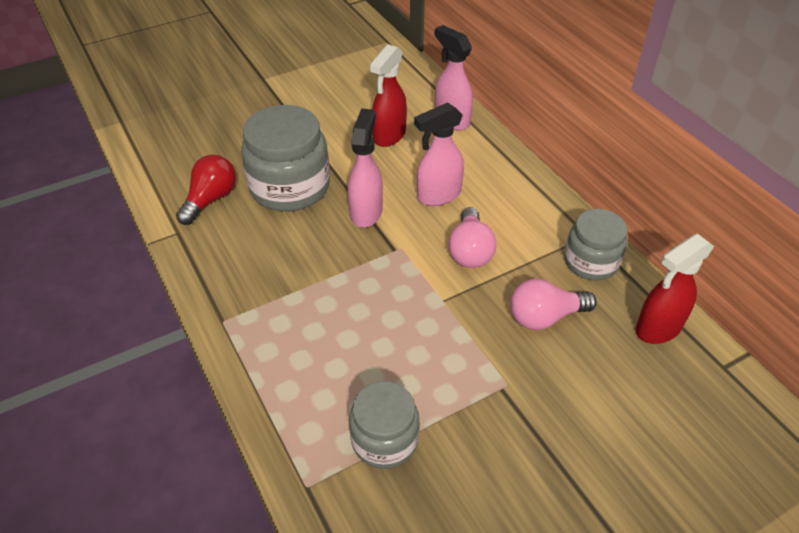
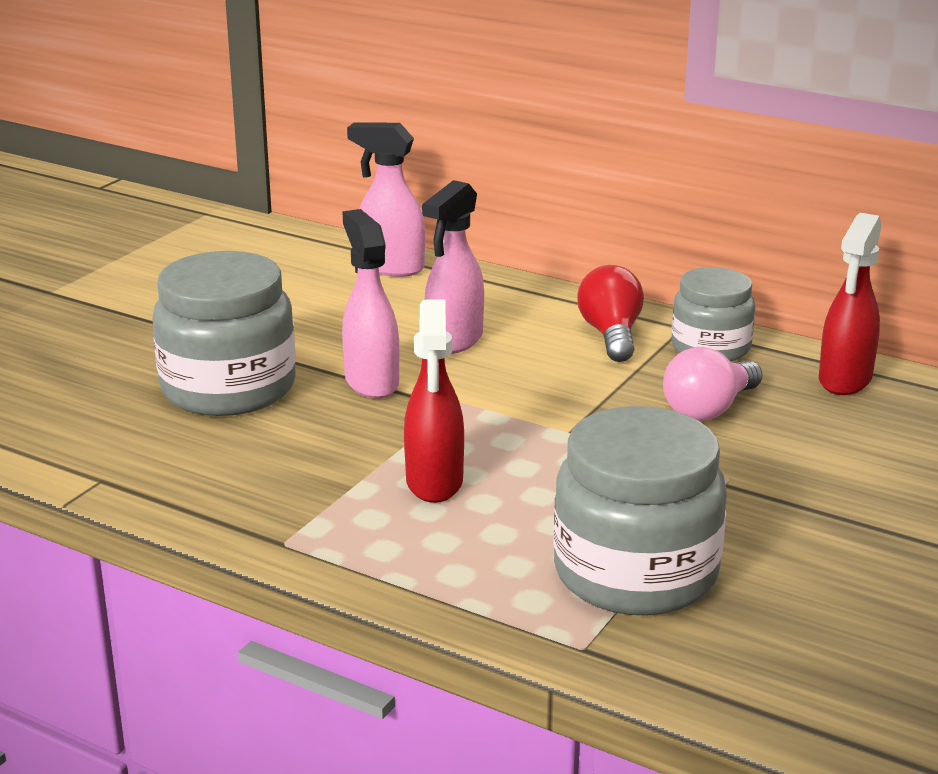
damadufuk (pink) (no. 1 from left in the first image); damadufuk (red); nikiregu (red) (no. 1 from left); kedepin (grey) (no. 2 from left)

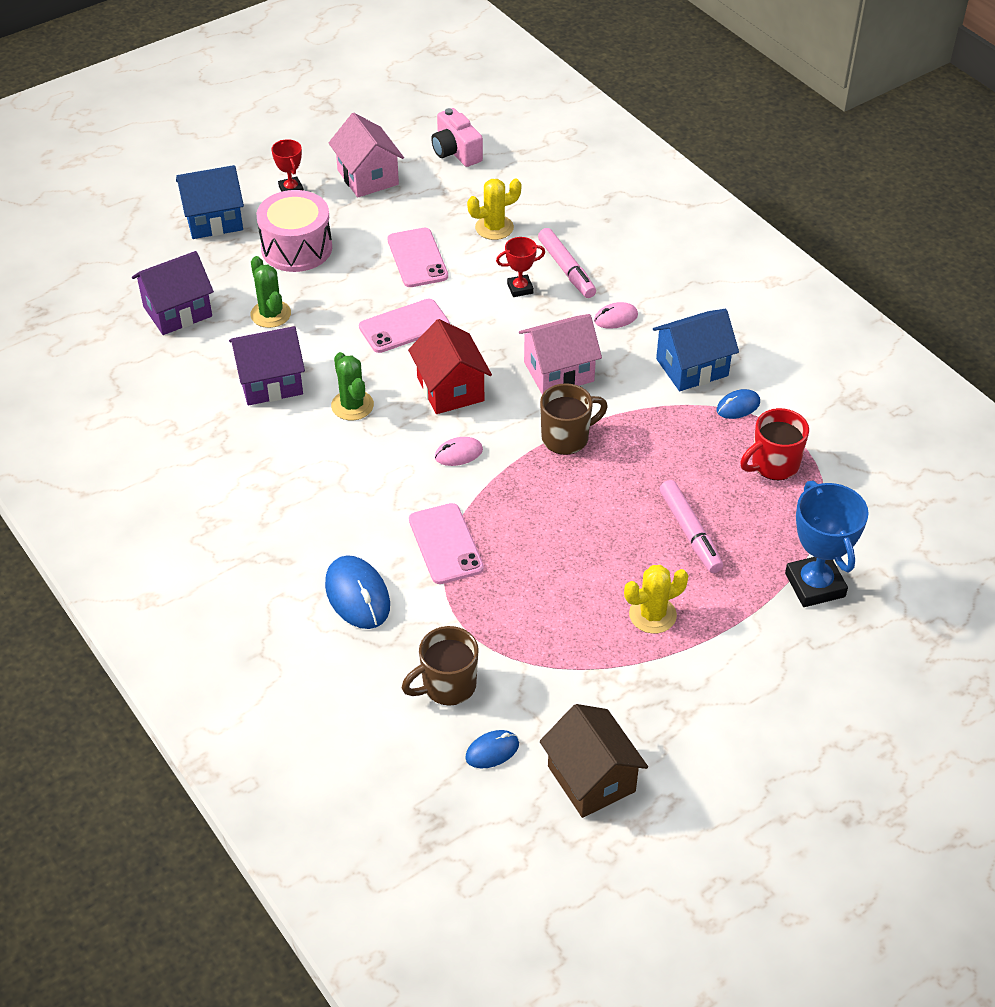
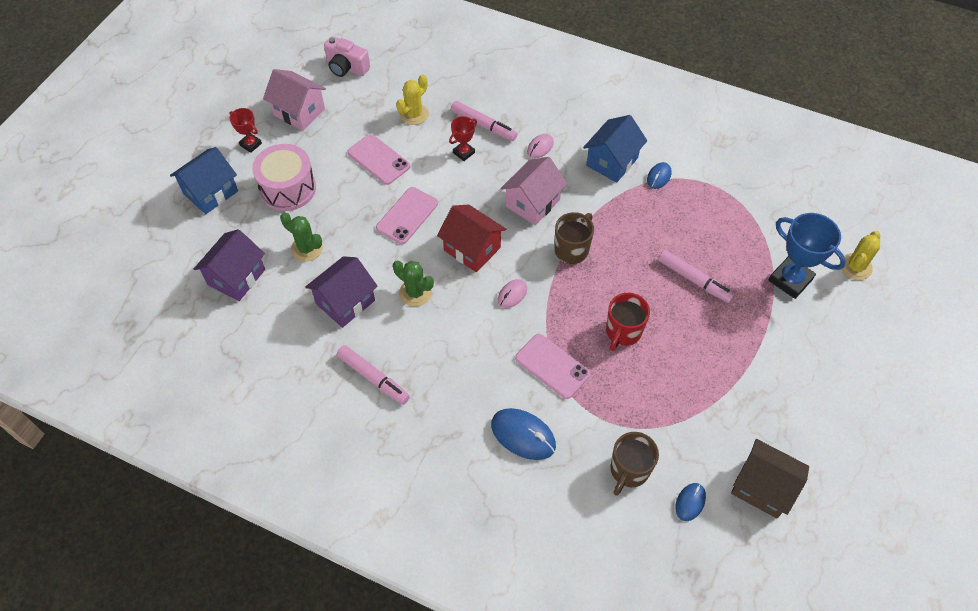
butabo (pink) (no. 1 from left); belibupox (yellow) (no. 2 from left); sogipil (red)

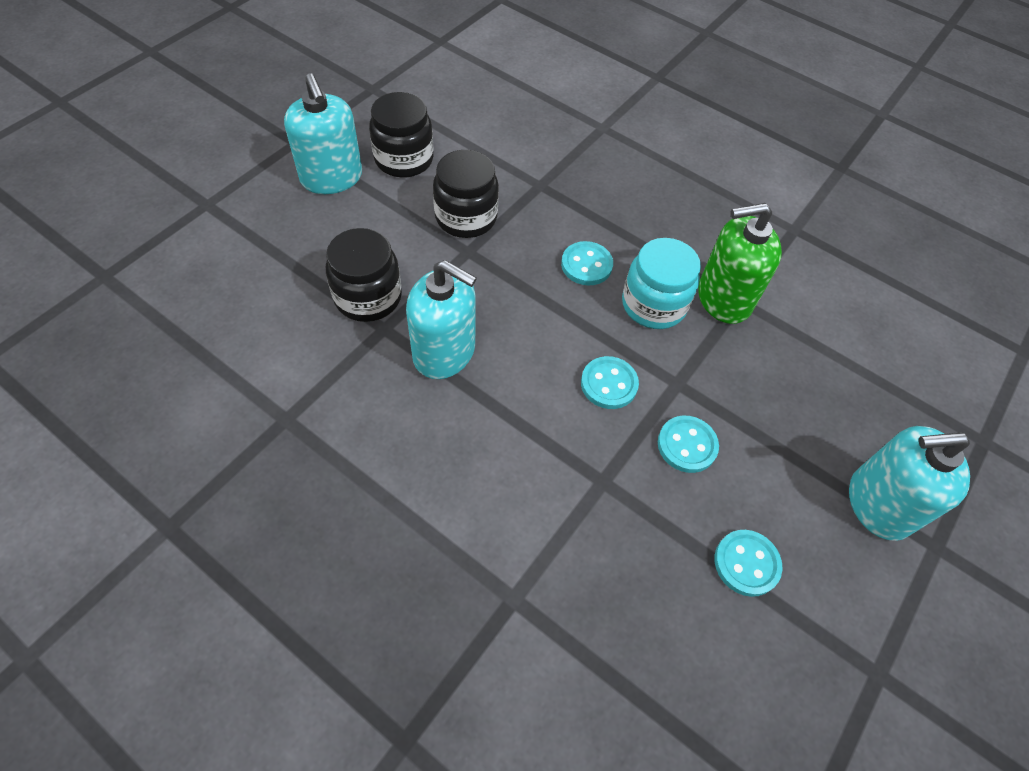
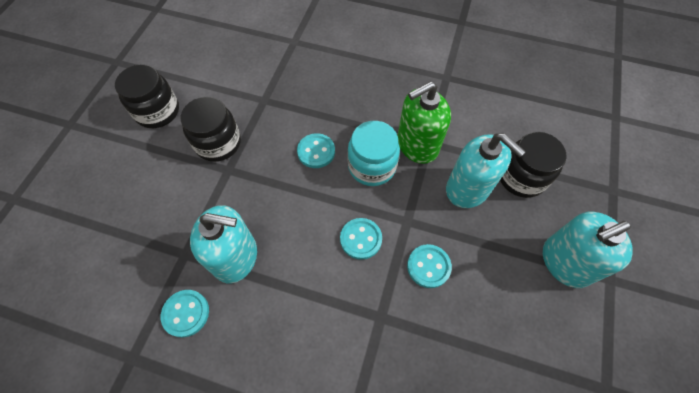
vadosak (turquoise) (no. 2 from left); kedepin (black) (no. 3 from left); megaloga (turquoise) (no. 1 from left)

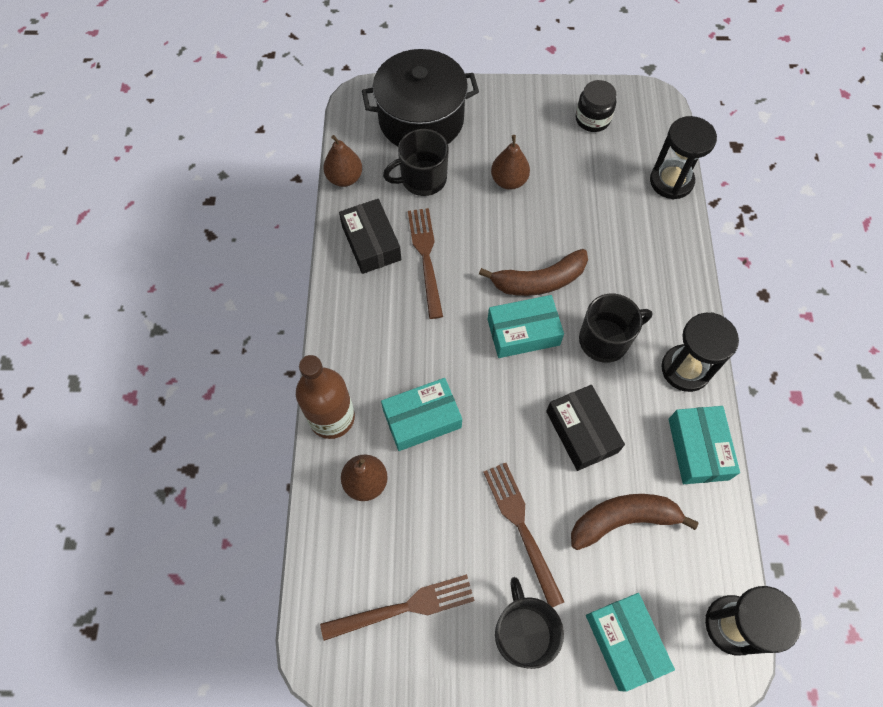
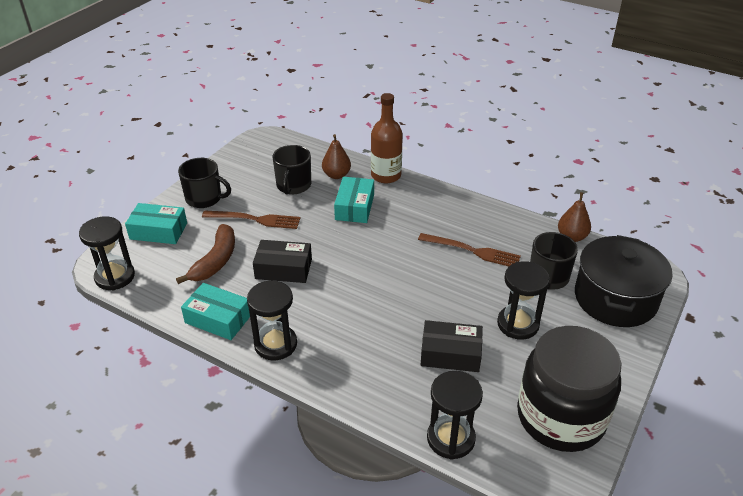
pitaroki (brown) (no. 1 from left in the first image); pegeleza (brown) (no. 1 from left in the first image); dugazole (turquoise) (no. 2 from left in the first image); dugazole (black) (no. 2 from left); sogipil (black) (no. 2 from left); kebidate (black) (no. 4 from left); kedepin (black)

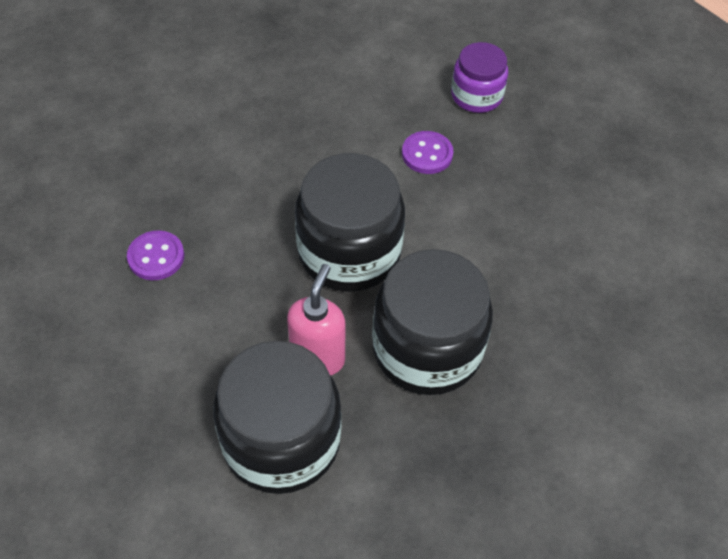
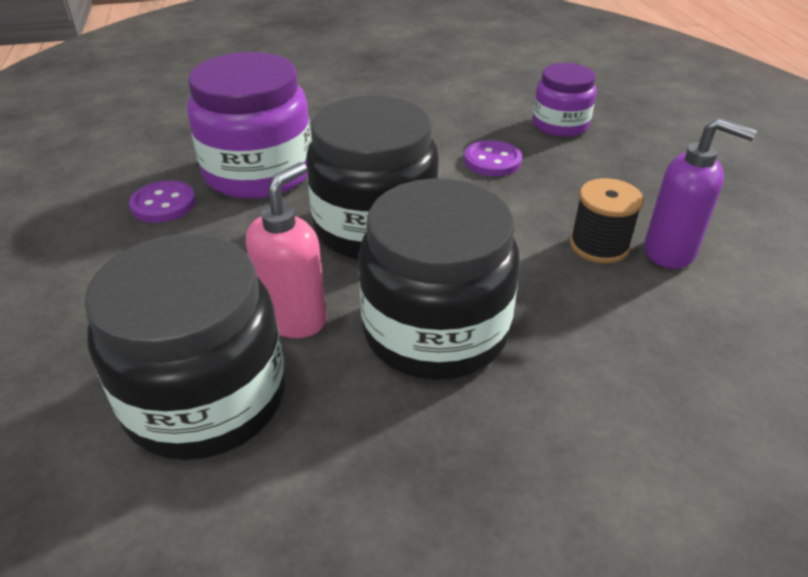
kedepin (purple) (no. 1 from left); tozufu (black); vadosak (purple)

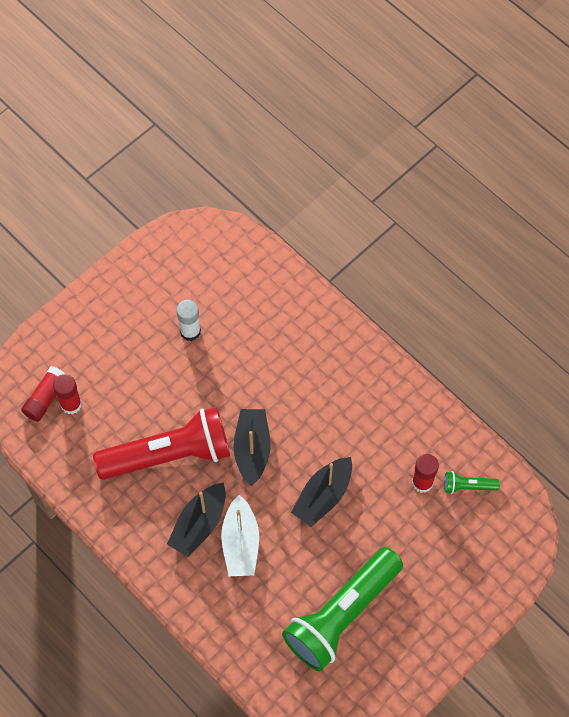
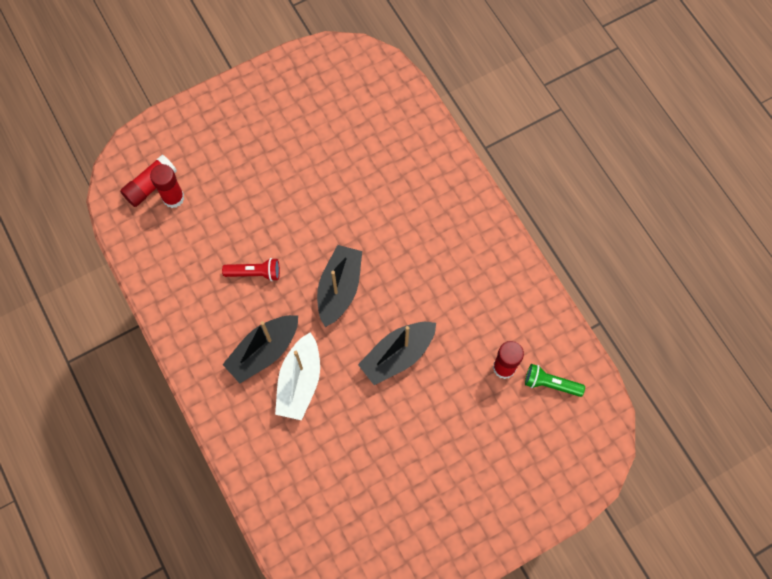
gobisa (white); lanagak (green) (no. 1 from left in the first image); lanagak (red)

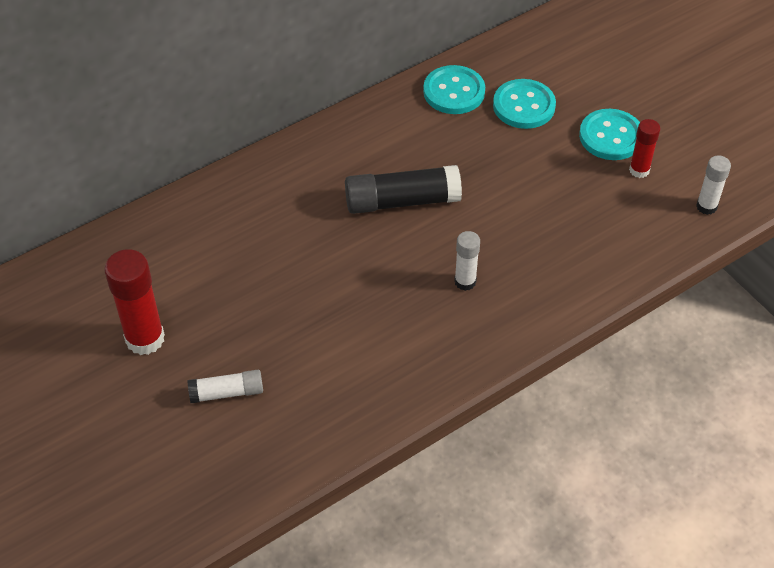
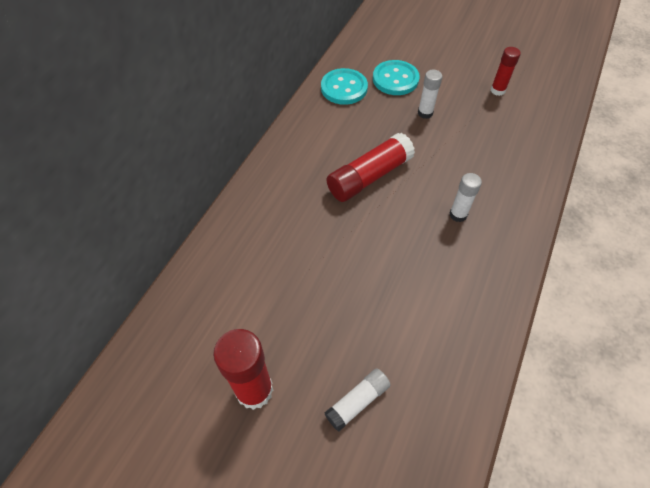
megaloga (turquoise) (no. 3 from left in the first image); gobisa (white) (no. 2 from left); gobisa (red) (no. 2 from left)

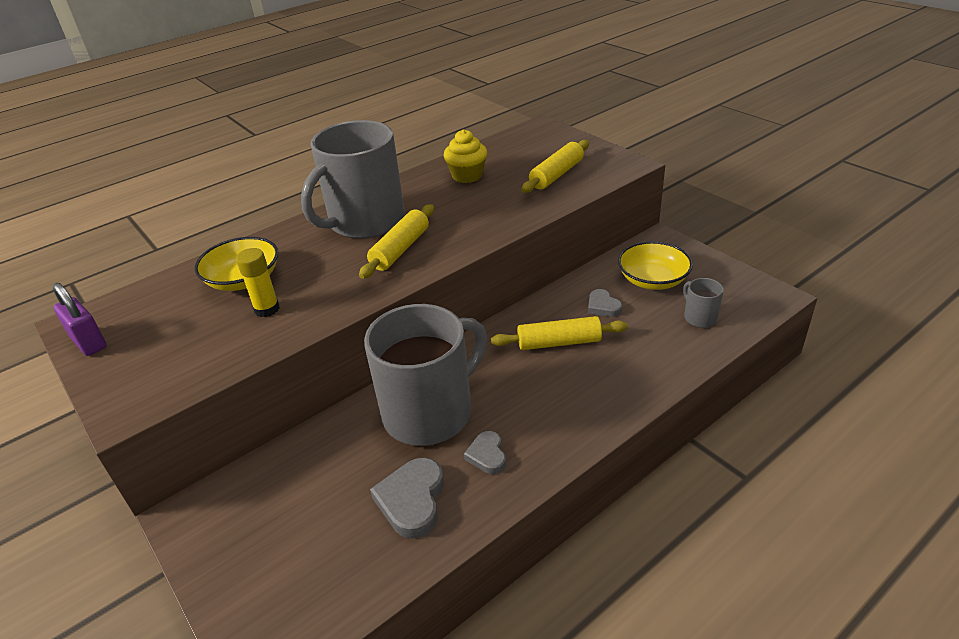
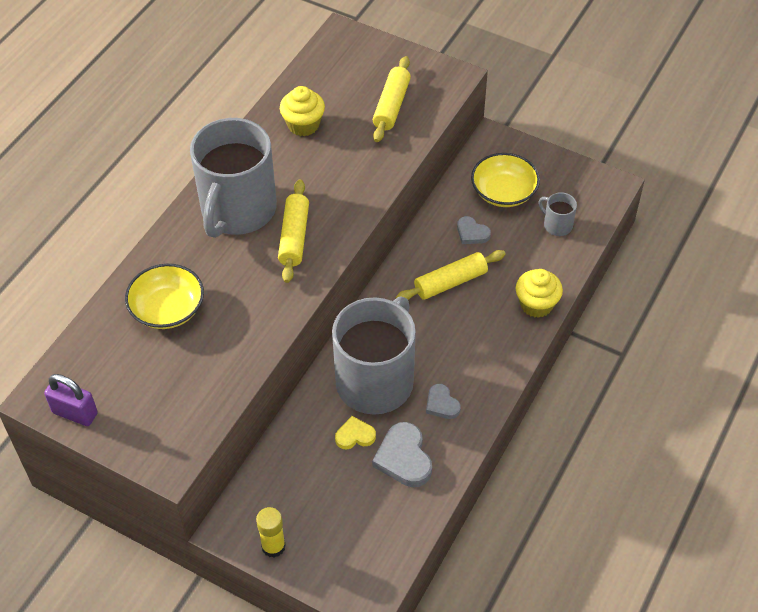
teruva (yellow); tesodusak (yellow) (no. 2 from left); gobisa (yellow)

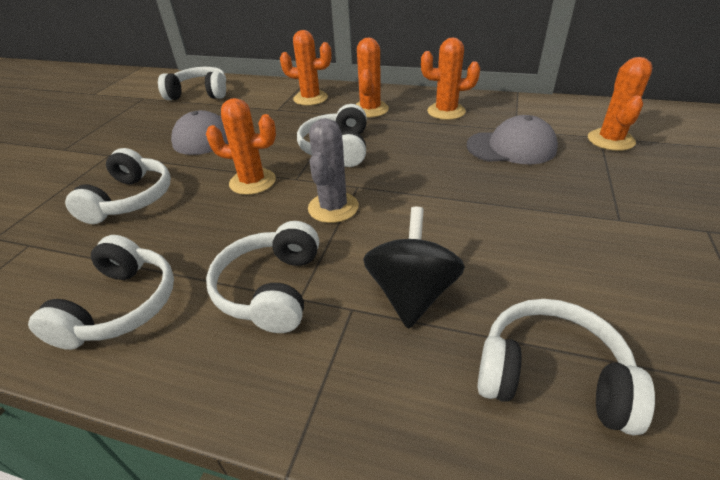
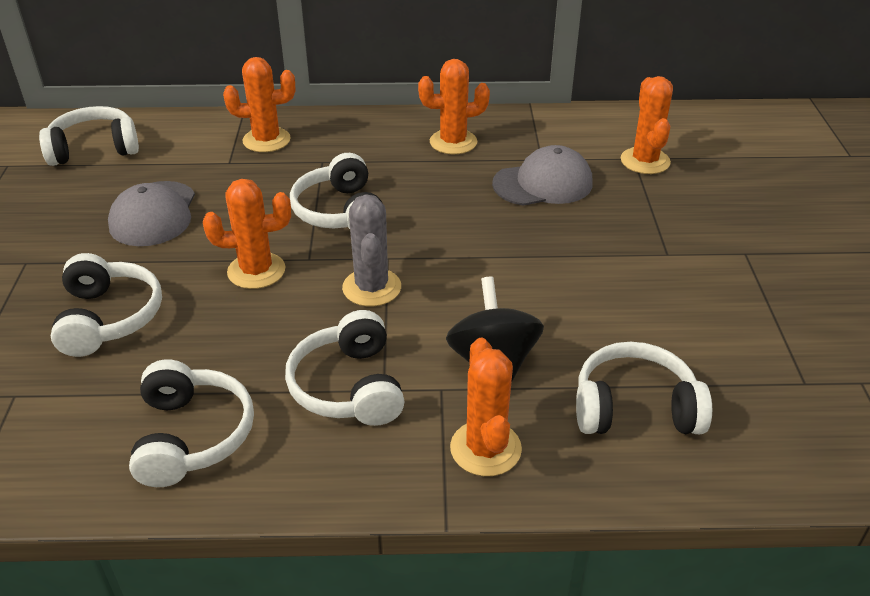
belibupox (orange) (no. 4 from left)

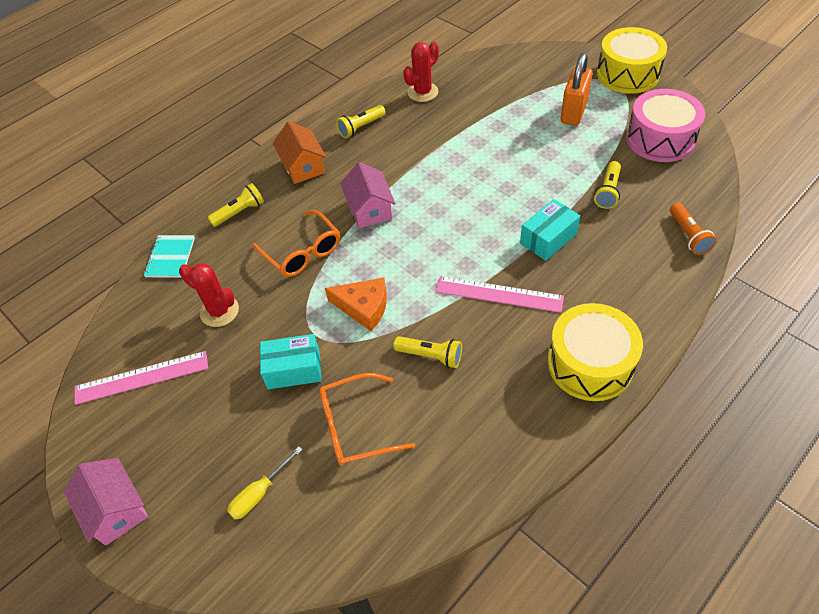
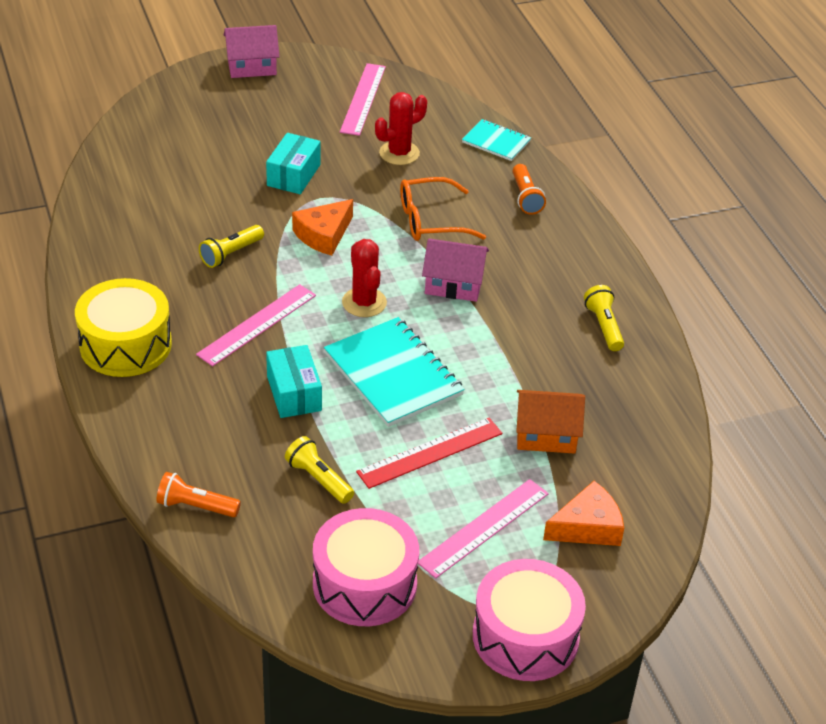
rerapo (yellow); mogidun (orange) (no. 2 from left in the first image); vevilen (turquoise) (no. 1 from left); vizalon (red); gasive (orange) (no. 2 from left); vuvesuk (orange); belibupox (red) (no. 1 from left); vizalon (pink) (no. 3 from left); lanagak (orange) (no. 2 from left); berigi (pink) (no. 2 from left)

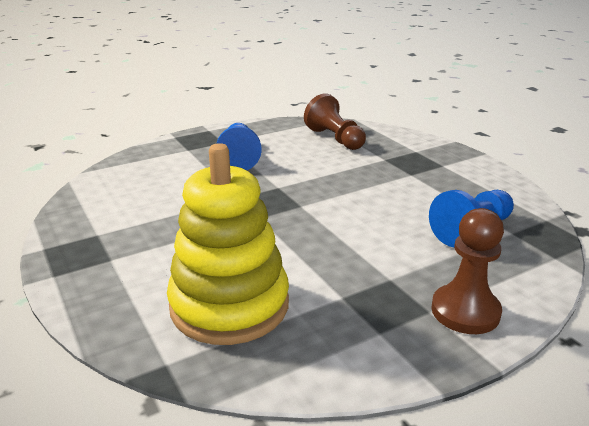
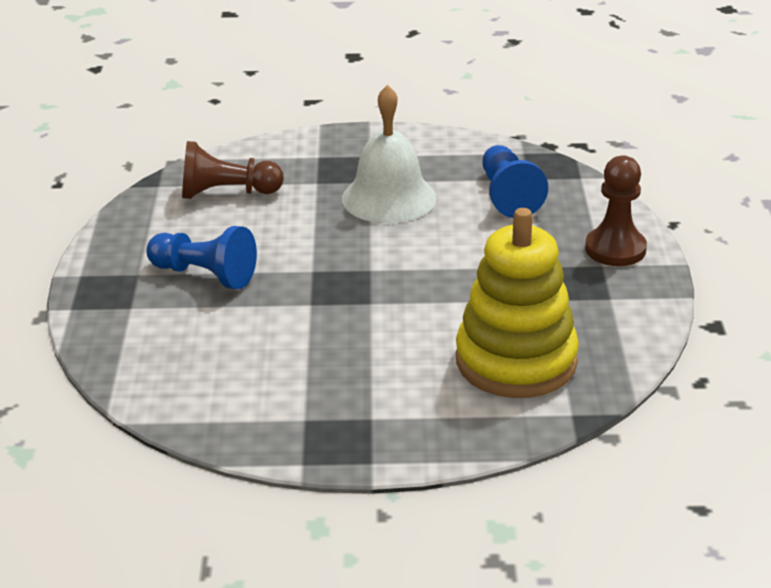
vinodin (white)

